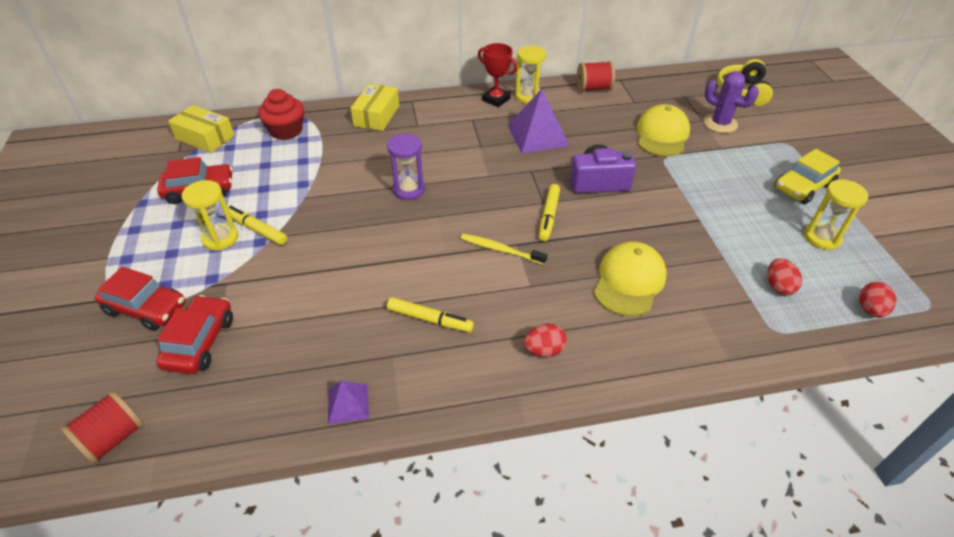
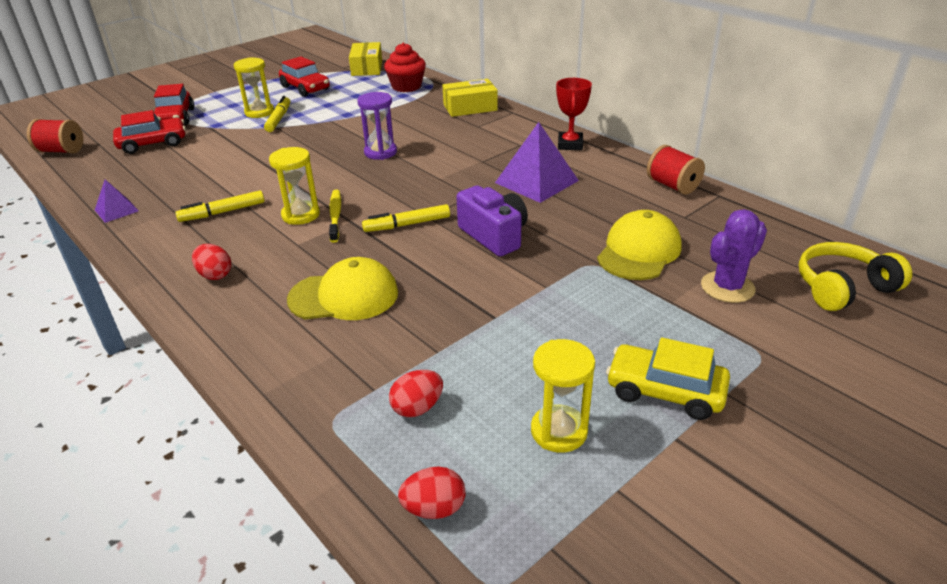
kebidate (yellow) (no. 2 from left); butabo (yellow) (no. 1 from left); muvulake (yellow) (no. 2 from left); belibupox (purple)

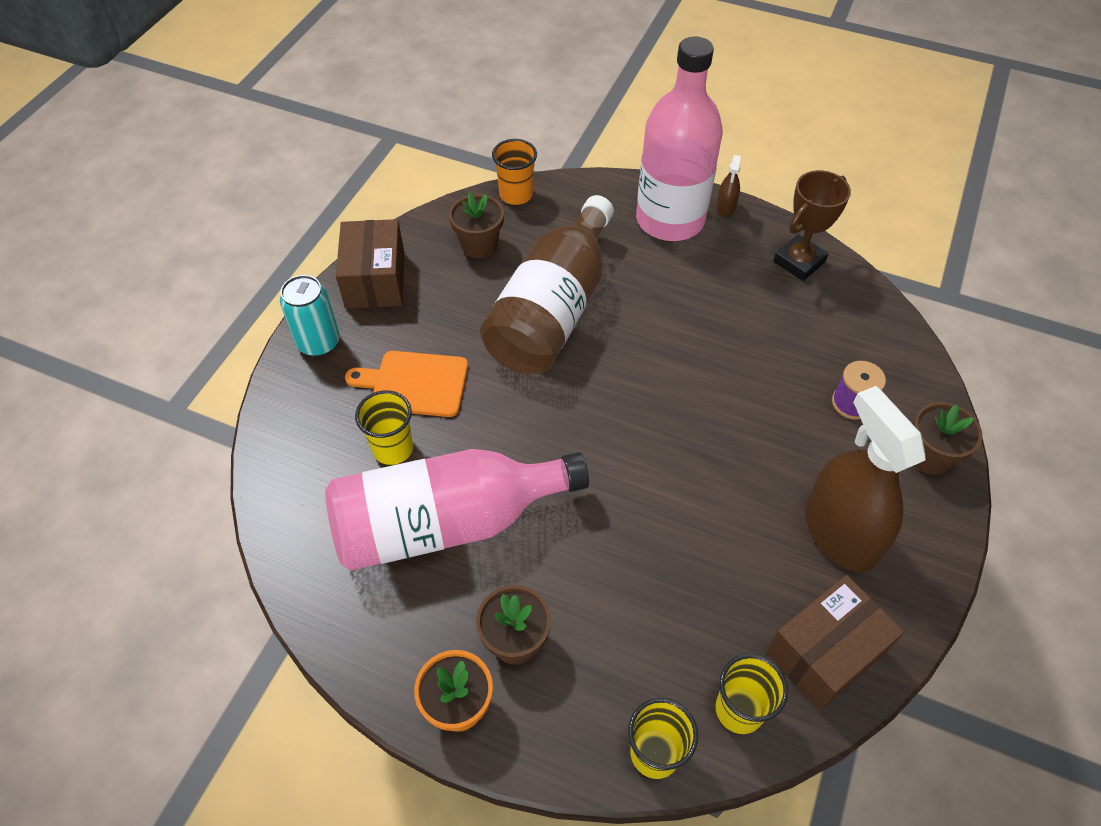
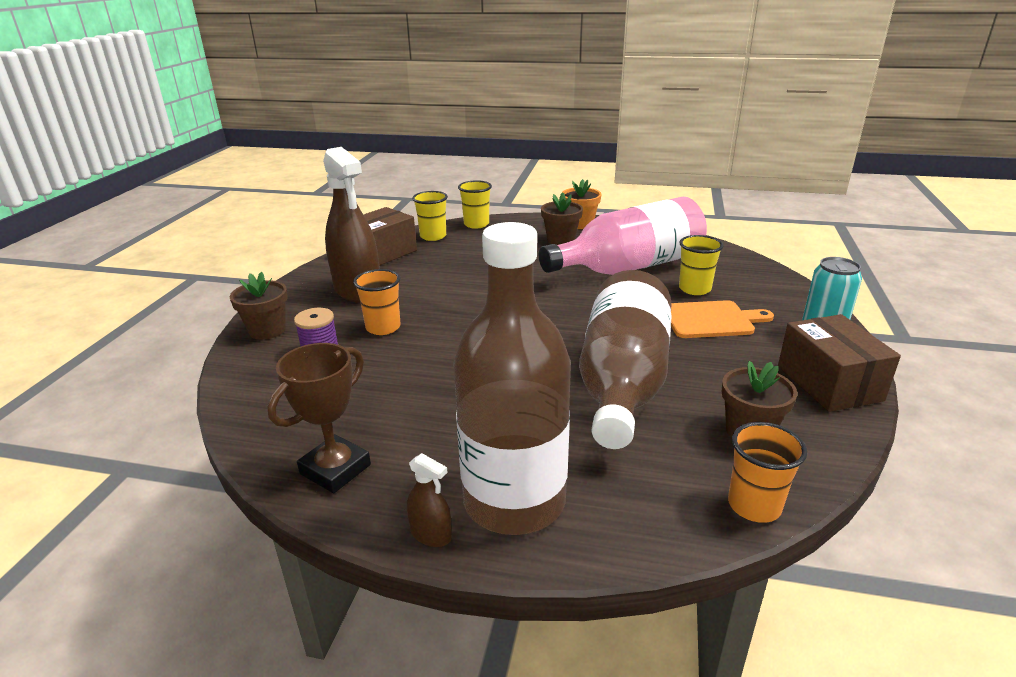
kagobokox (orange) (no. 1 from left); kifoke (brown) (no. 1 from left); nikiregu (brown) (no. 2 from left)

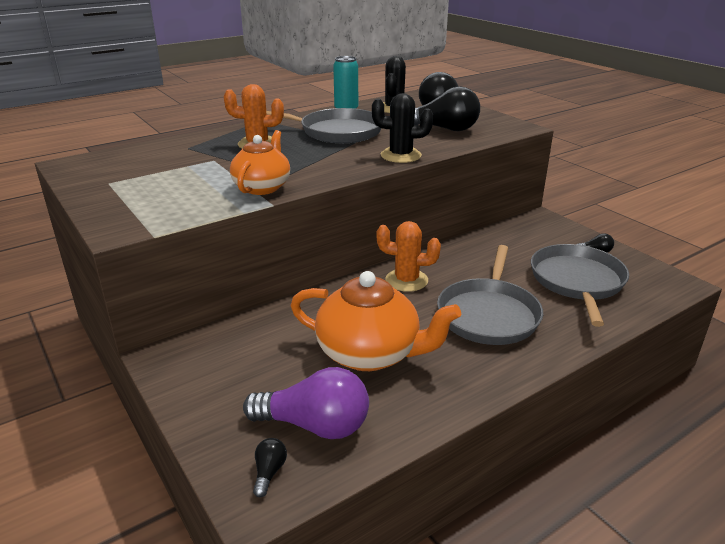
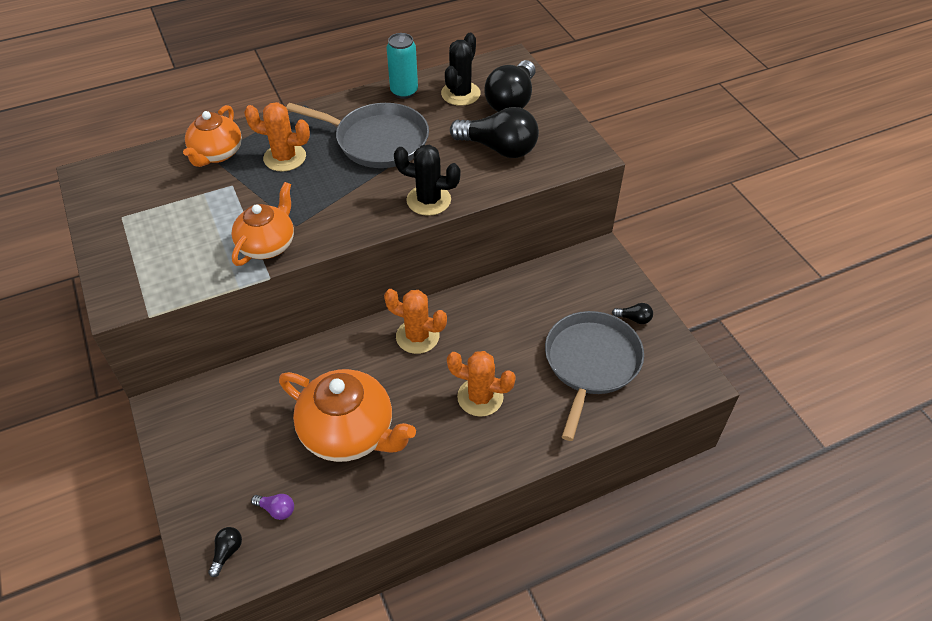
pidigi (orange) (no. 1 from left); belibupox (orange) (no. 3 from left); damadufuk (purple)

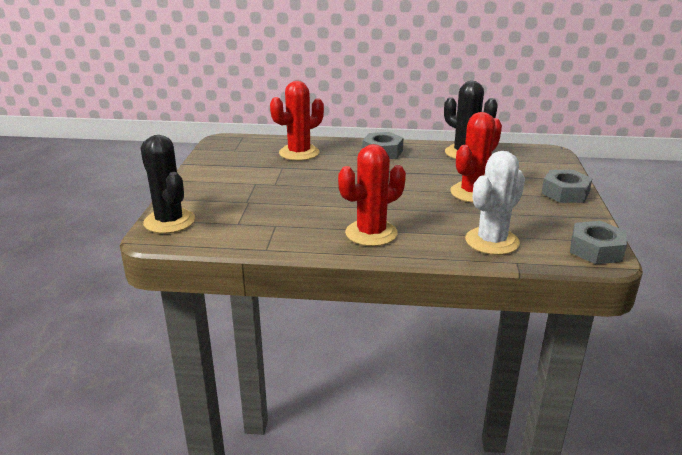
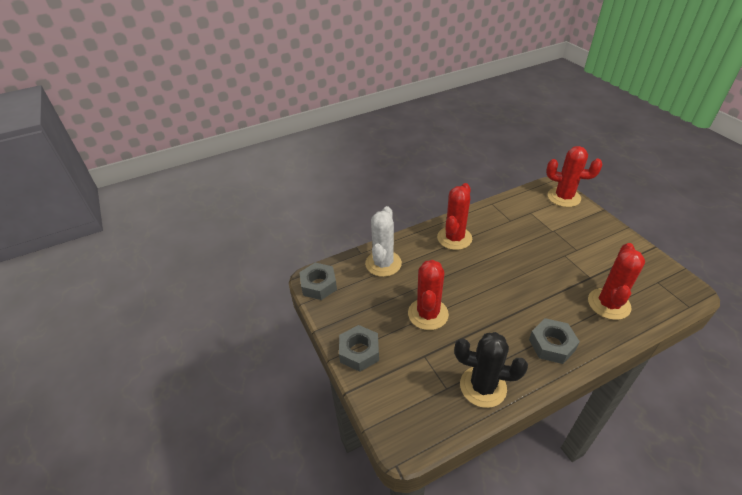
belibupox (red) (no. 3 from left)

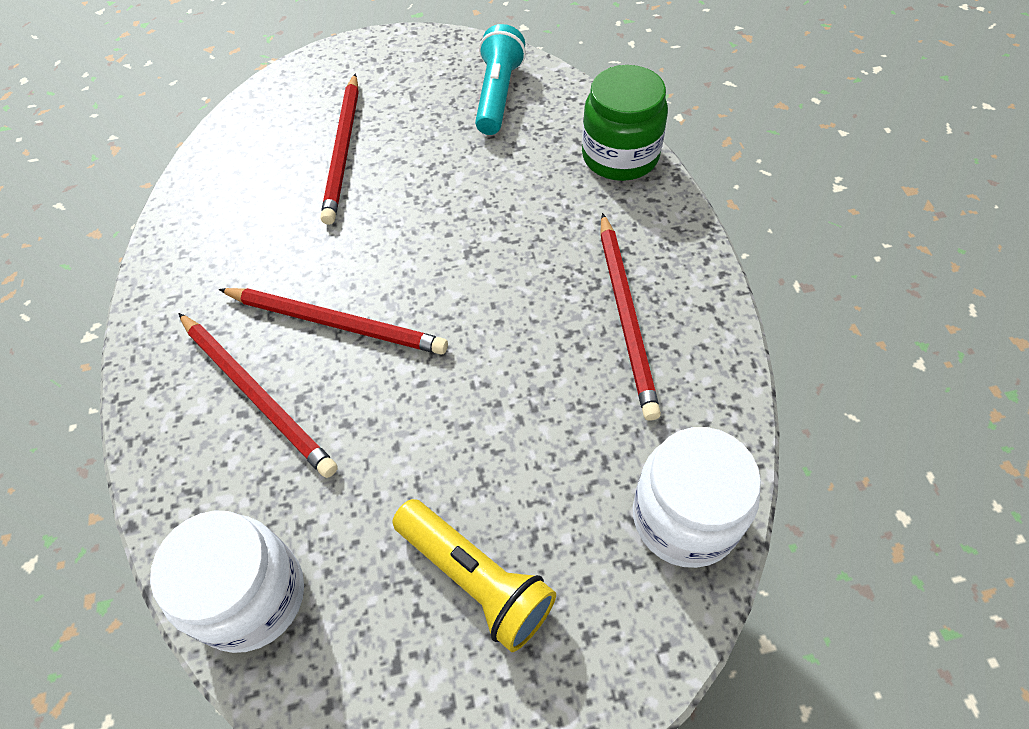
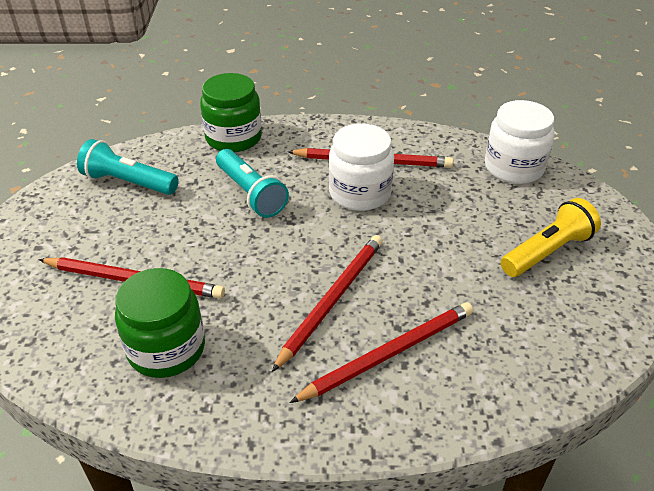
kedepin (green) (no. 1 from left); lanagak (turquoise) (no. 2 from left); kedepin (white) (no. 1 from left)

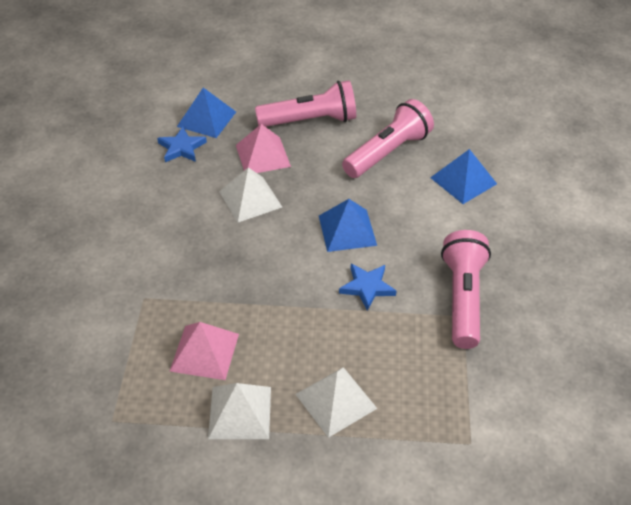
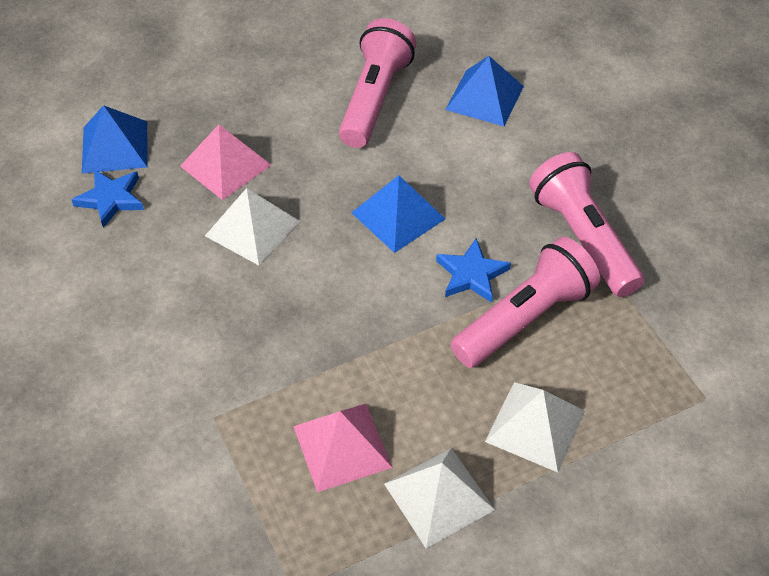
lanagak (pink) (no. 2 from left)

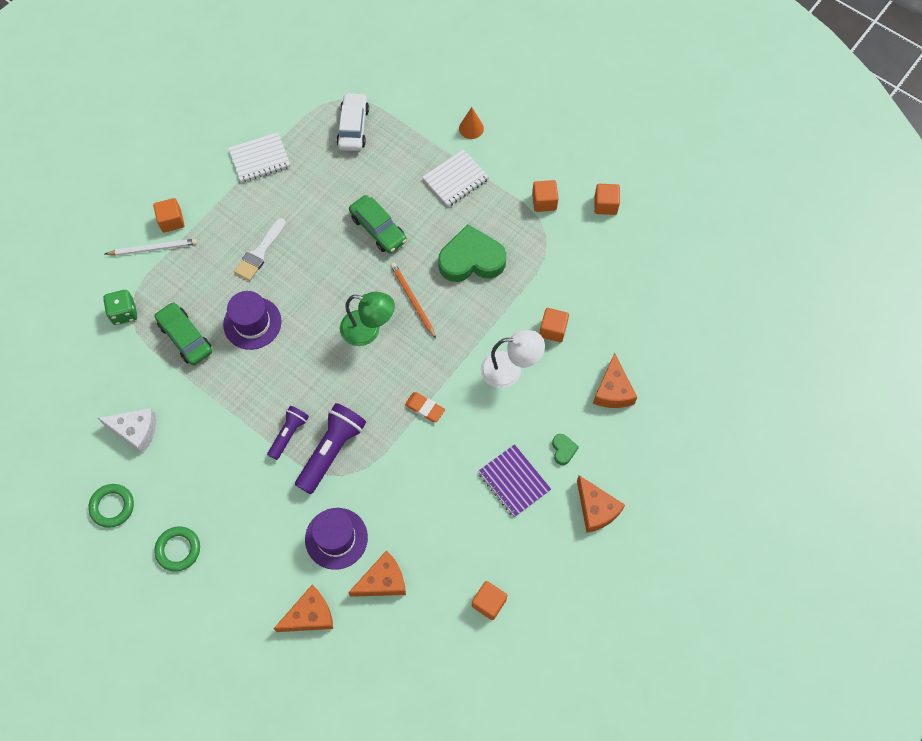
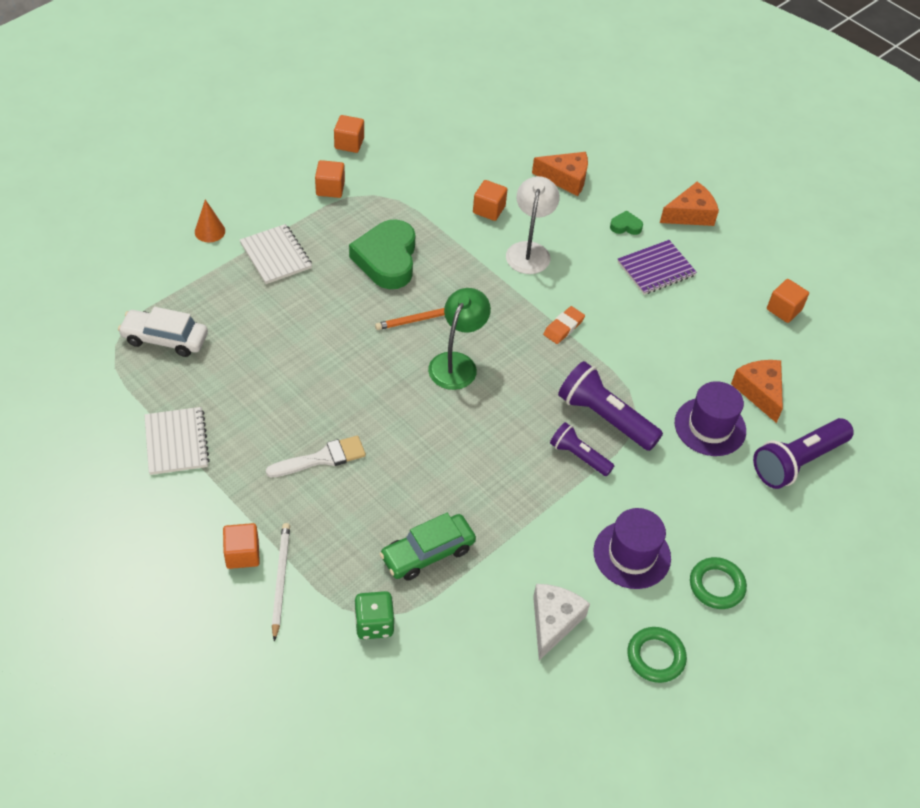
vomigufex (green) (no. 2 from left in the first image); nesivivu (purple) (no. 1 from left); lanagak (purple) (no. 3 from left); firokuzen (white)

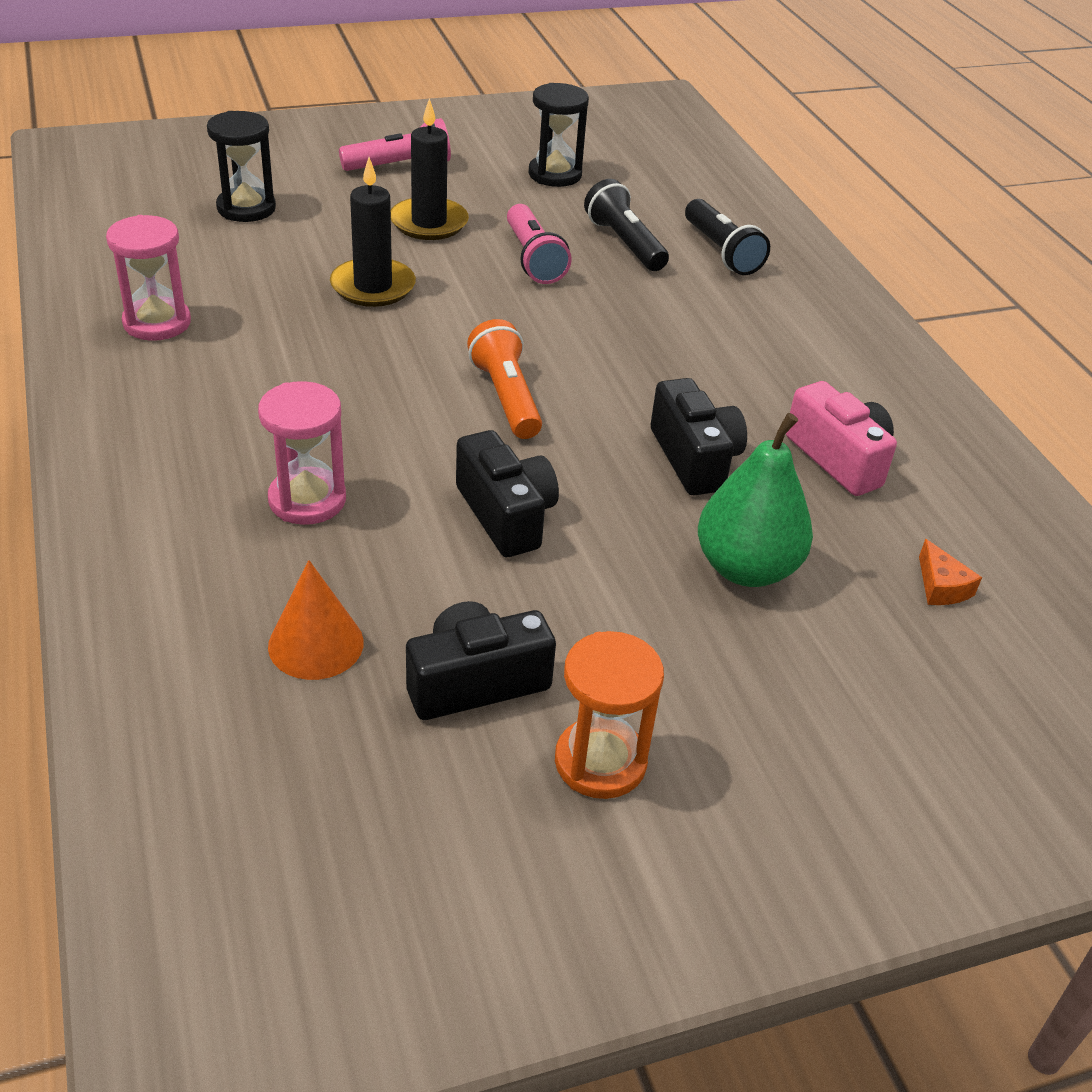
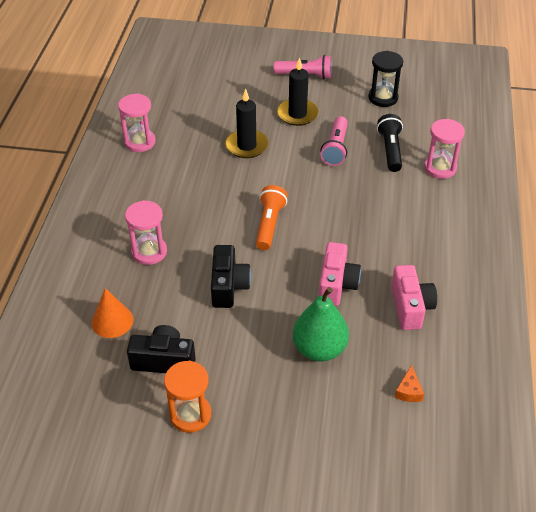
kebidate (black) (no. 1 from left in the first image); kebidate (pink) (no. 3 from left); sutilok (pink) (no. 1 from left)

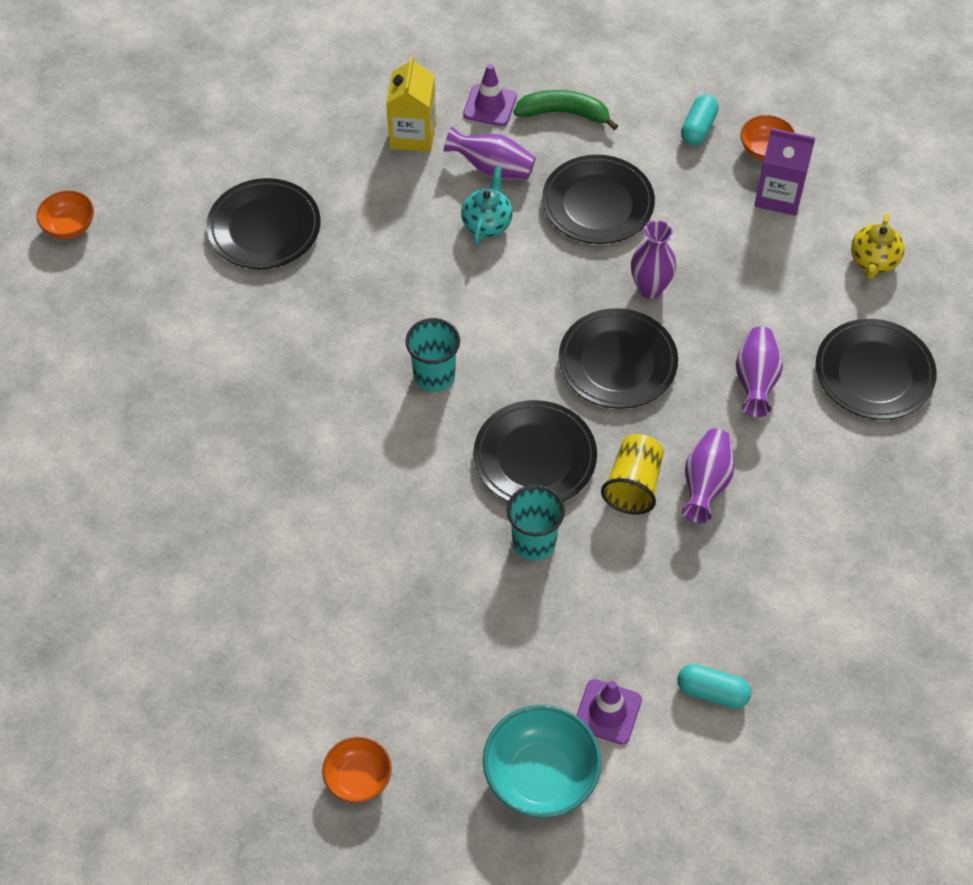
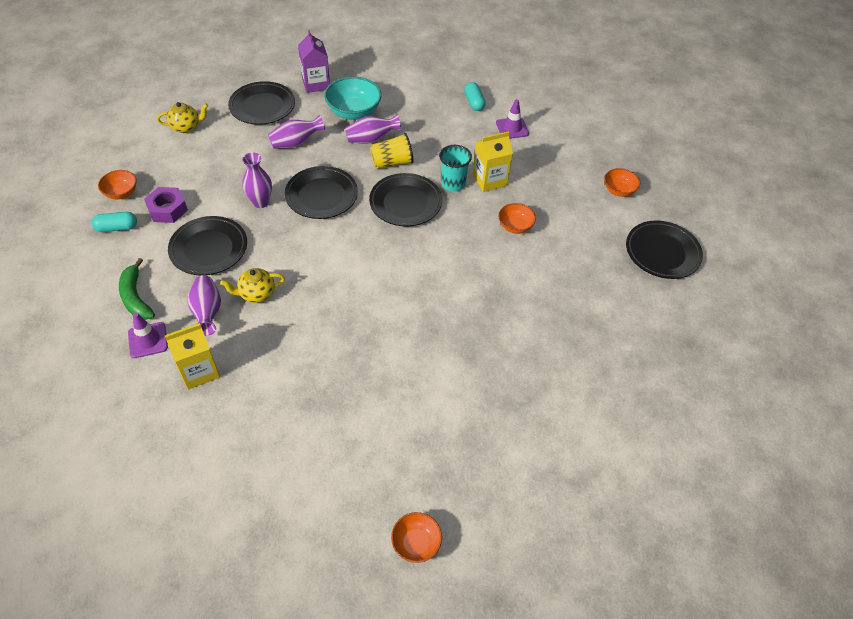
kagobokox (turquoise) (no. 1 from left in the first image); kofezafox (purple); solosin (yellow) (no. 2 from left); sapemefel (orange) (no. 3 from left); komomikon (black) (no. 5 from left); sapemefel (turquoise); solosin (purple); pidigi (yellow) (no. 2 from left)

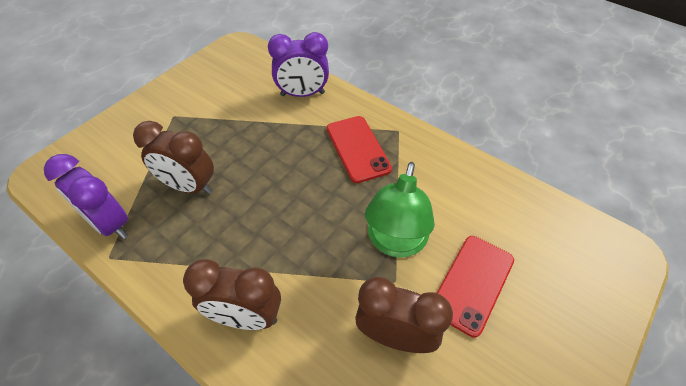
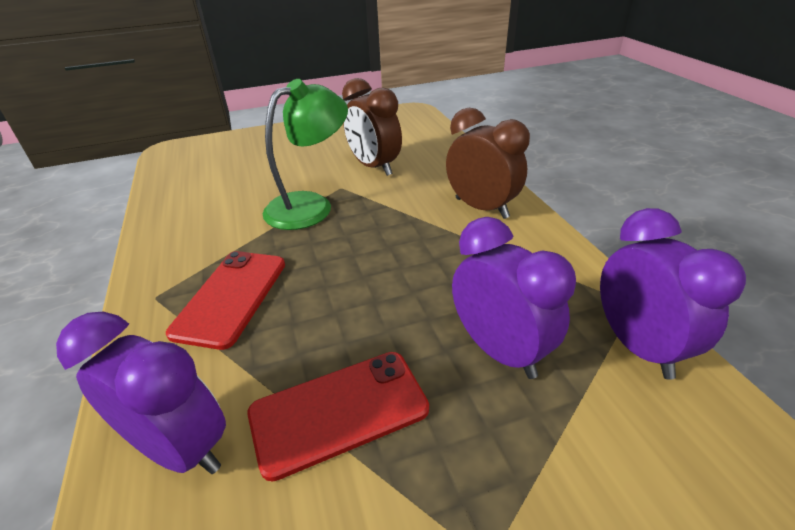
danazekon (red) (no. 2 from left); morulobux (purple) (no. 2 from left)

